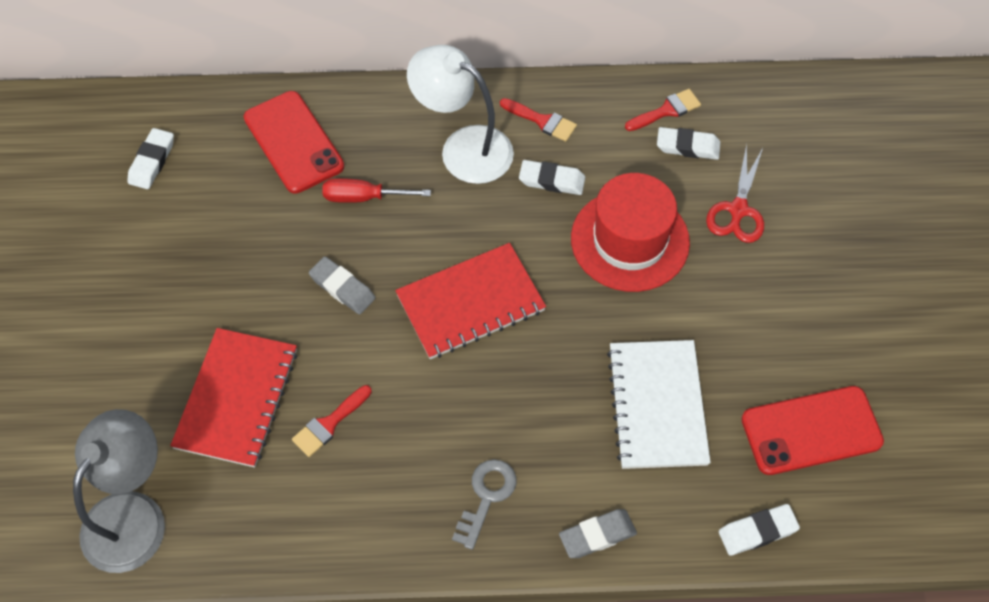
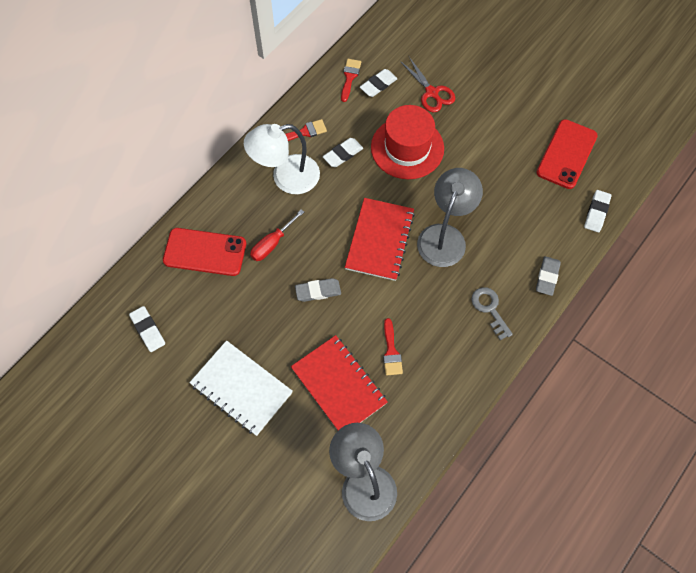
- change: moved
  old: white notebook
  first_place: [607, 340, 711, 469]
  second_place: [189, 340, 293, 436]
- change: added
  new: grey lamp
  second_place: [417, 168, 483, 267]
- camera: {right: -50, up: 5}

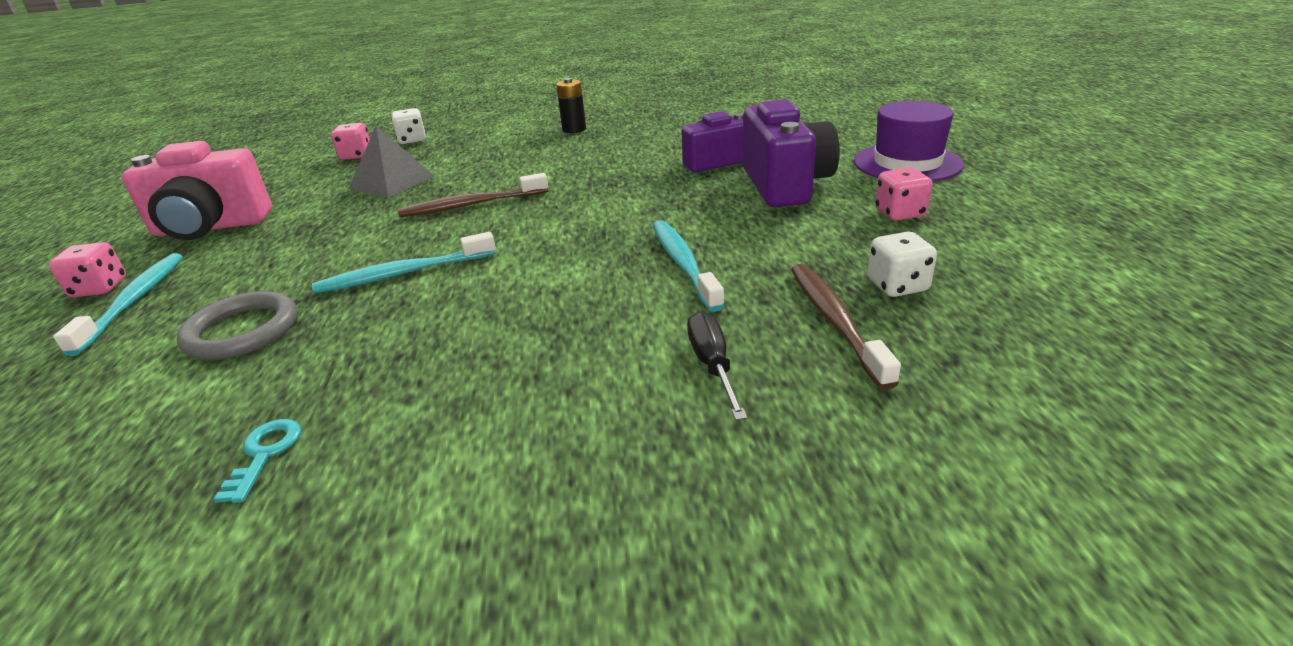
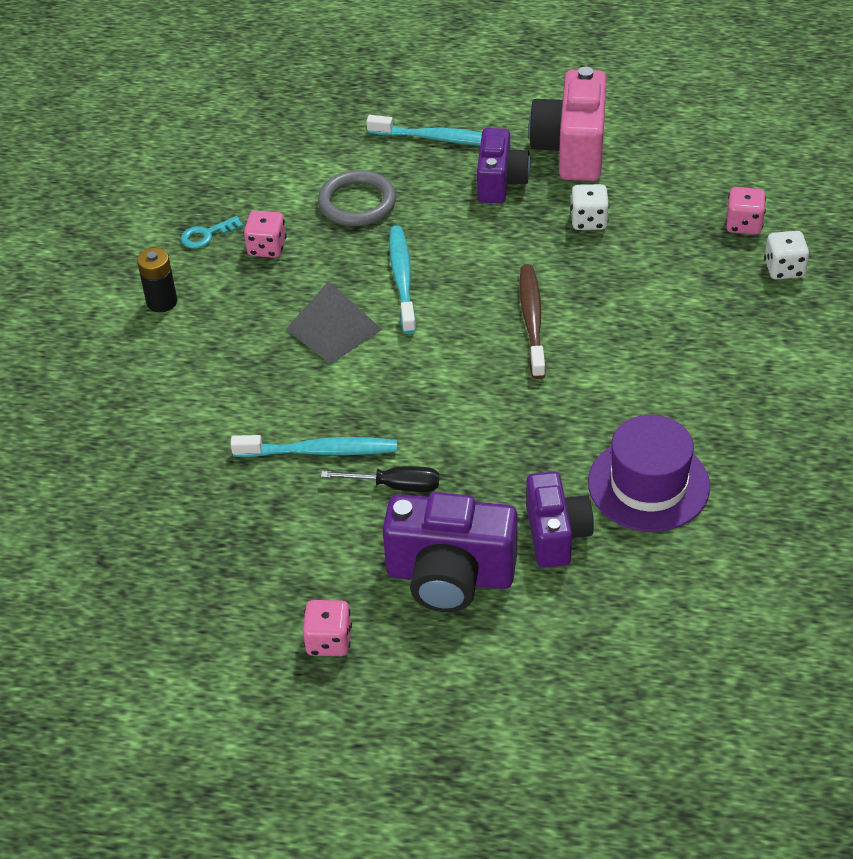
- change: moved
  old: black battery
  first_place: [556, 78, 586, 133]
  second_place: [137, 248, 177, 312]
- change: turned
  old: turquoise key
  first_place: [214, 419, 301, 503]
  second_place: [181, 216, 243, 249]
  degrees: 135
- change: moved
  old: pink dice
  first_place: [49, 242, 126, 297]
  second_place: [244, 211, 287, 258]
- change: moved
  old: grey pyramid
  first_place: [349, 126, 435, 198]
  second_place: [286, 281, 382, 364]
- change: moved
  old: black screwdriver
  first_place: [687, 311, 747, 420]
  second_place: [321, 466, 439, 492]
- change: added
  new: purple camera
  second_place: [477, 128, 530, 203]
- change: moved
  old: white dice
  first_place: [867, 231, 937, 297]
  second_place: [570, 184, 609, 230]
- change: moved
  old: purple hat
  first_place: [854, 101, 964, 182]
  second_place: [588, 415, 710, 532]
- change: removed
  old: brown toothbrush
  first_place: [791, 264, 901, 390]
- camera: {right: 105, up: 15}

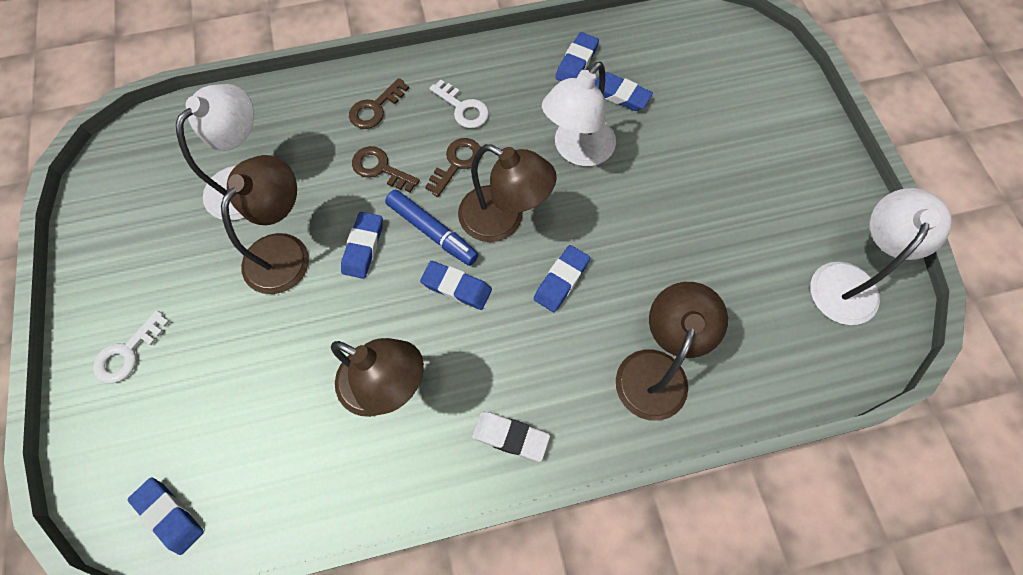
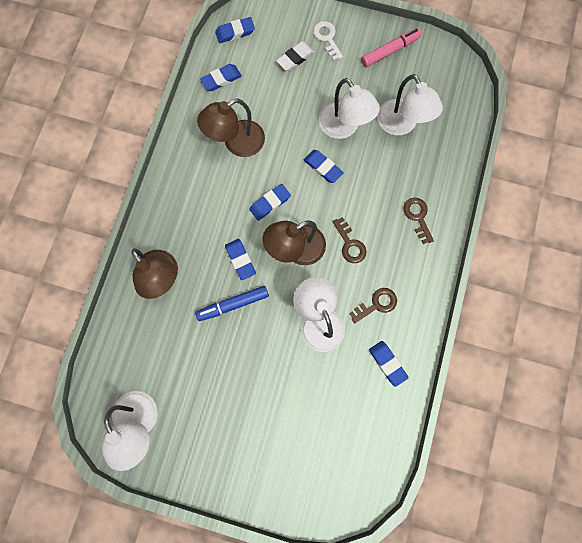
- change: moved
  old: blue marker
  first_place: [385, 190, 479, 266]
  second_place: [195, 286, 269, 321]
- change: moved
  old: blue eraser
  first_place: [594, 72, 653, 111]
  second_place: [200, 64, 242, 91]
- change: moved
  old: white eraser
  first_place: [472, 412, 550, 462]
  second_place: [276, 41, 314, 71]
- change: recoloured
  old: brown lamp
  new: white lamp
  first_place: [221, 155, 309, 294]
  second_place: [319, 78, 380, 139]
- change: moved
  old: brown key
  first_place: [352, 146, 420, 192]
  second_place: [349, 288, 397, 324]
- change: added
  new: pink marker
  second_place: [361, 28, 422, 67]
- change: removed
  old: white key
  first_place: [429, 80, 489, 128]
- camera: {right: 120, up: 10}

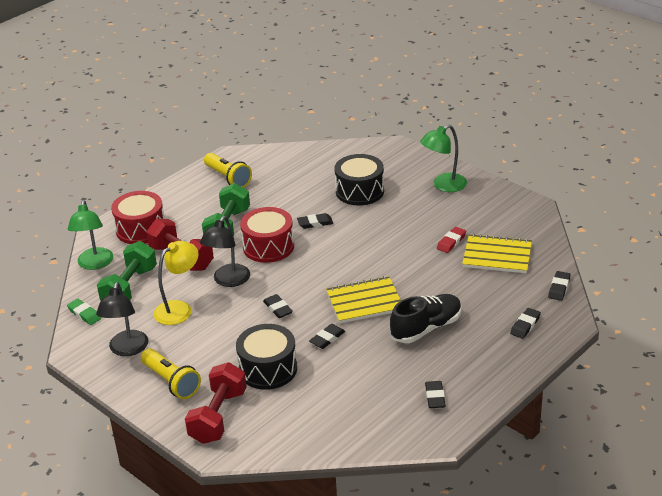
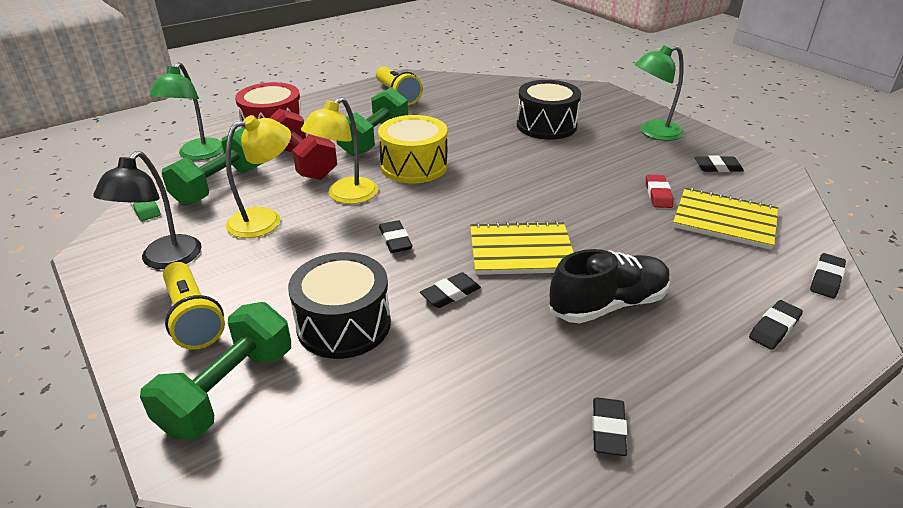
- change: recoloured
  old: red dumbbell
  new: green dumbbell
  first_place: [185, 362, 247, 444]
  second_place: [140, 302, 291, 440]
- change: recoloured
  old: black lamp
  new: yellow lamp
  first_place: [200, 216, 250, 287]
  second_place: [301, 97, 378, 204]
- change: recoloured
  old: red drum
  new: yellow drum
  first_place: [240, 207, 294, 263]
  second_place: [378, 115, 448, 183]
- change: turned
  old: red eraser
  first_place: [437, 227, 466, 253]
  second_place: [646, 175, 674, 208]
  degrees: -45
- change: moved
  old: black eraser
  first_place: [297, 213, 333, 229]
  second_place: [694, 155, 744, 172]
- camera: {right: 10, up: 0}

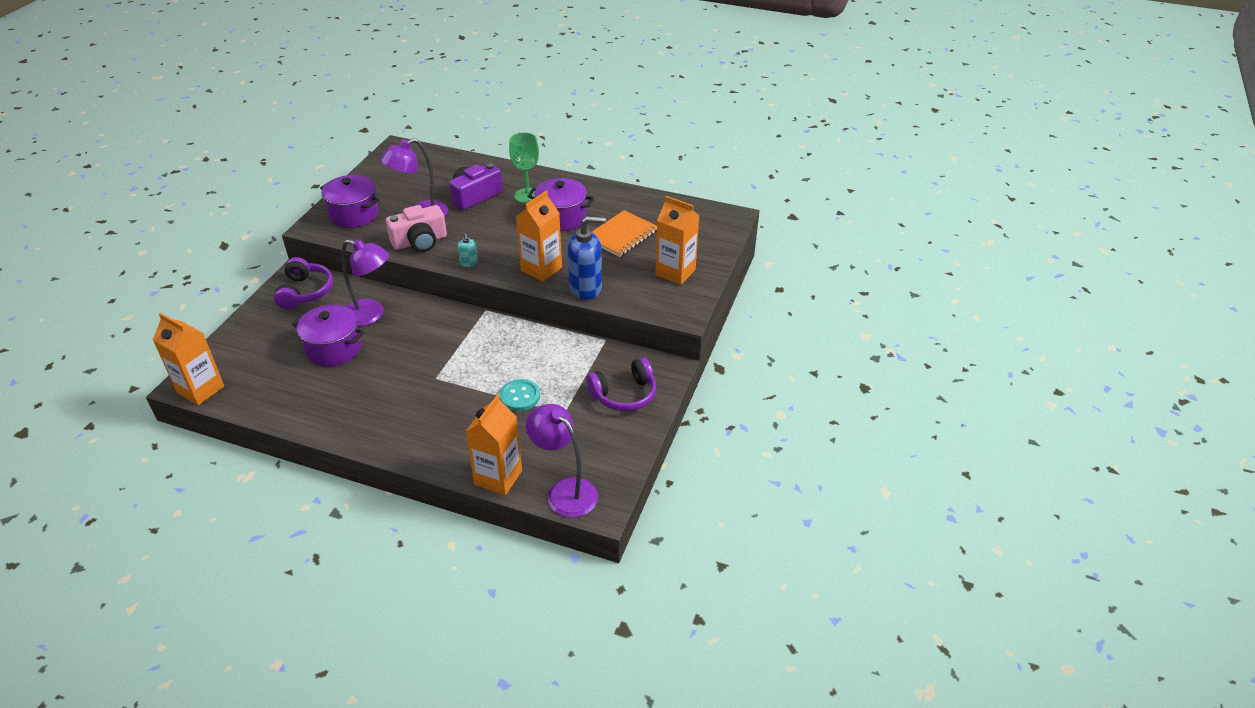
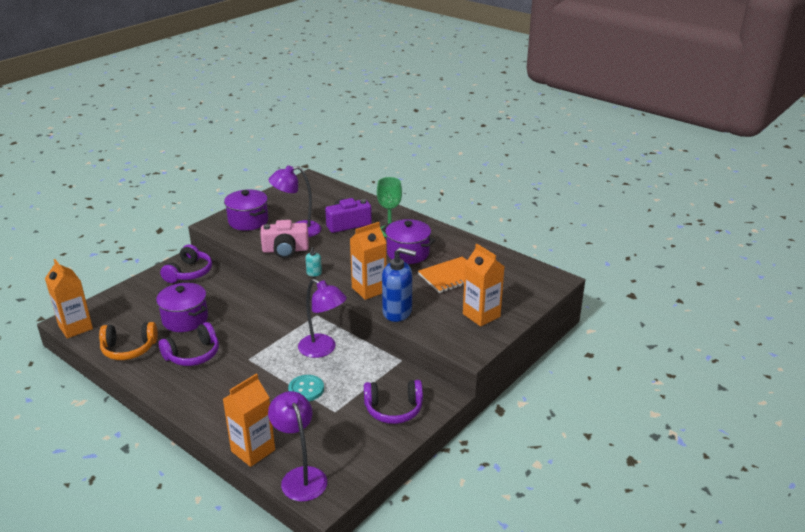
- change: added
  new: orange headphones
  second_place: [99, 322, 158, 360]
- change: added
  new: purple headphones
  second_place: [159, 322, 219, 366]
- change: moved
  old: purple lamp
  first_place: [341, 239, 389, 326]
  second_place: [298, 279, 347, 358]
- camera: {right: 20, up: -10}

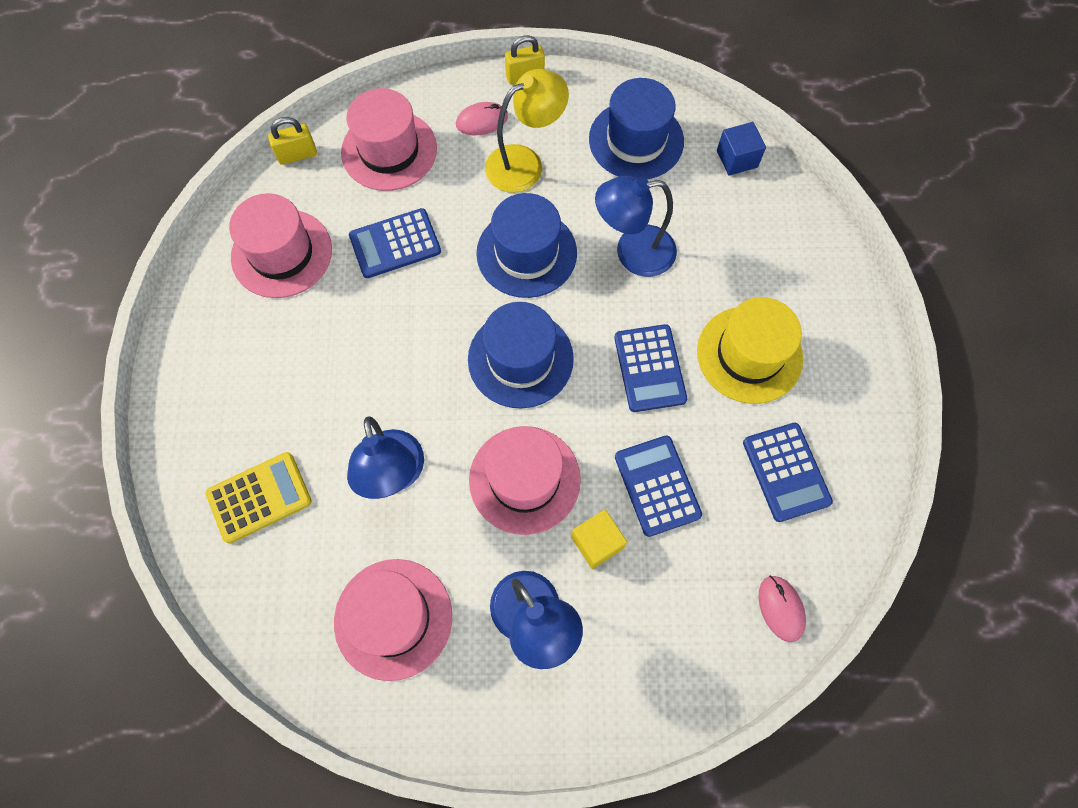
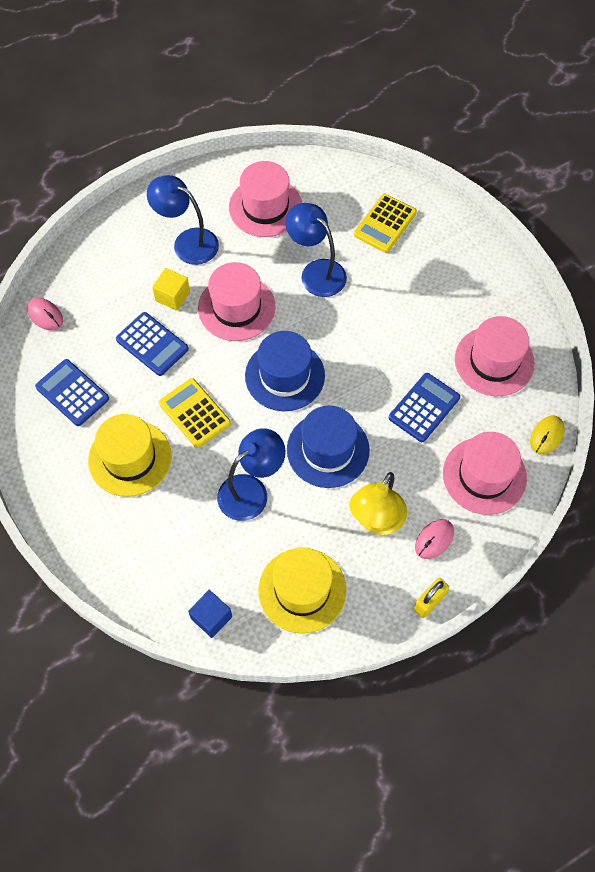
- change: recoloured
  old: blue calculator
  new: yellow calculator
  first_place: [614, 324, 687, 412]
  second_place: [159, 378, 231, 448]
- change: recoloured
  old: blue hat
  new: yellow hat
  first_place: [589, 78, 684, 179]
  second_place: [258, 547, 347, 634]
- change: replaced
  old: yellow padlock
  new: yellow mouse
  first_place: [268, 117, 317, 165]
  second_place: [530, 416, 565, 454]
- camera: {right: 150, up: -5}

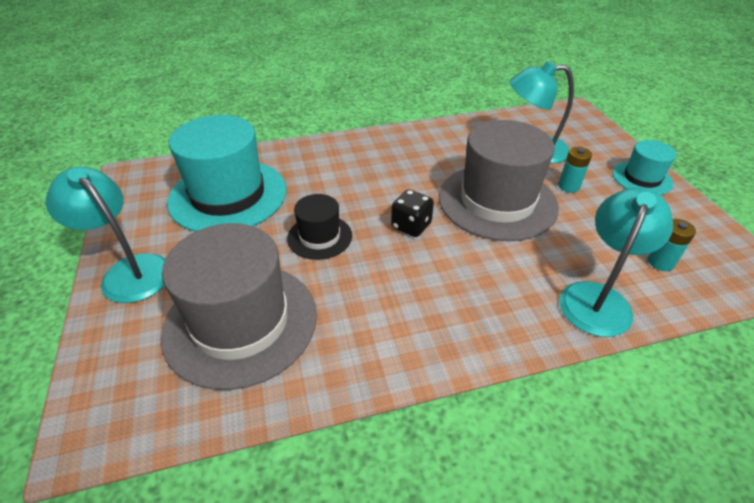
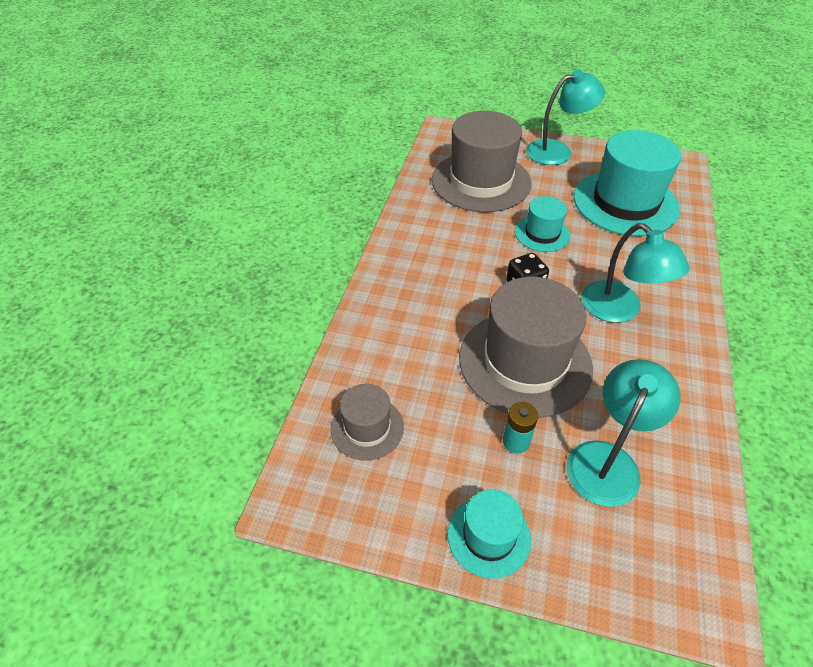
- change: replaced
  old: turquoise battery
  new: grey hat
  first_place: [648, 219, 696, 271]
  second_place: [331, 384, 404, 460]
- change: recoloured
  old: black hat
  new: turquoise hat
  first_place: [287, 194, 352, 260]
  second_place: [515, 196, 571, 252]
- change: moved
  old: turquoise lamp
  first_place: [559, 188, 673, 337]
  second_place: [581, 223, 690, 323]
- camera: {right: 120, up: 5}

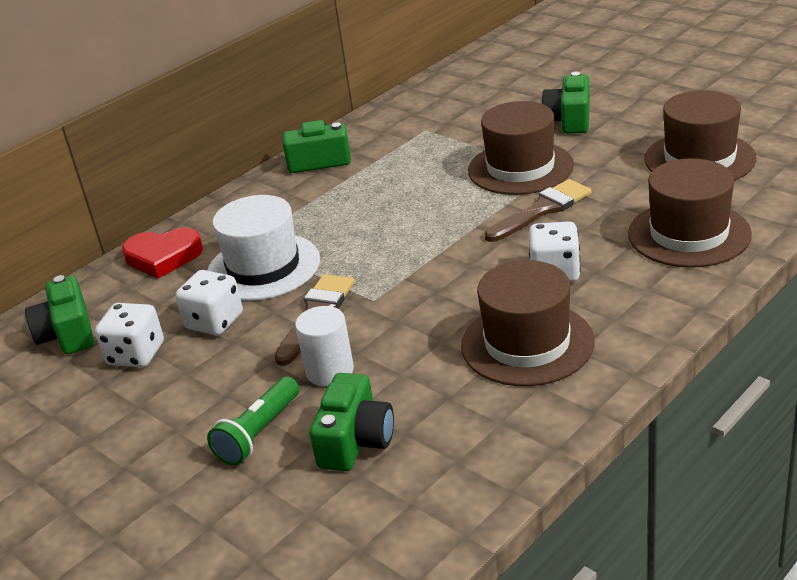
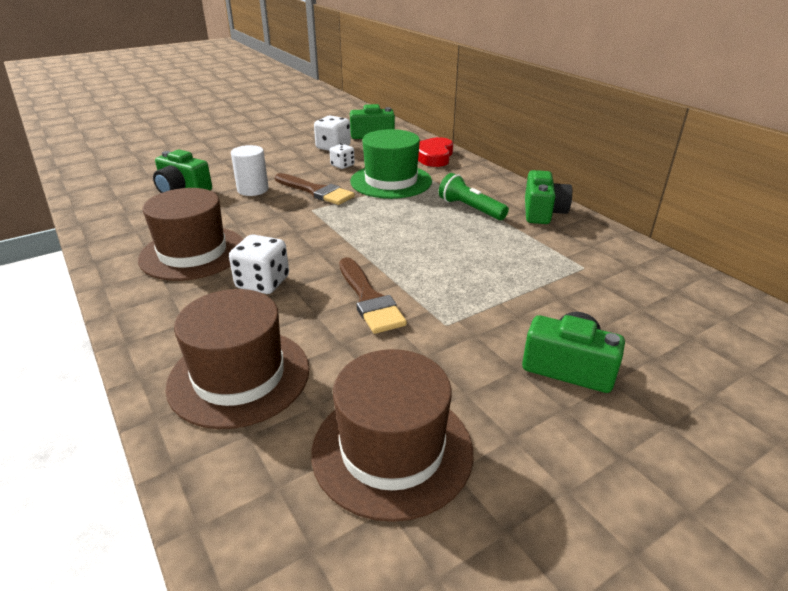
- change: resized
  old: white dice
  first_place: [175, 270, 243, 335]
  second_place: [330, 144, 355, 169]
  factor: 0.63
- change: recoloured
  old: white hat
  new: green hat
  first_place: [207, 195, 320, 301]
  second_place: [350, 129, 432, 199]
- change: moved
  old: green flashlight
  first_place: [207, 376, 299, 465]
  second_place: [439, 173, 509, 220]
- change: removed
  old: brown hat
  first_place: [468, 101, 574, 195]
- camera: {right: 100, up: 0}

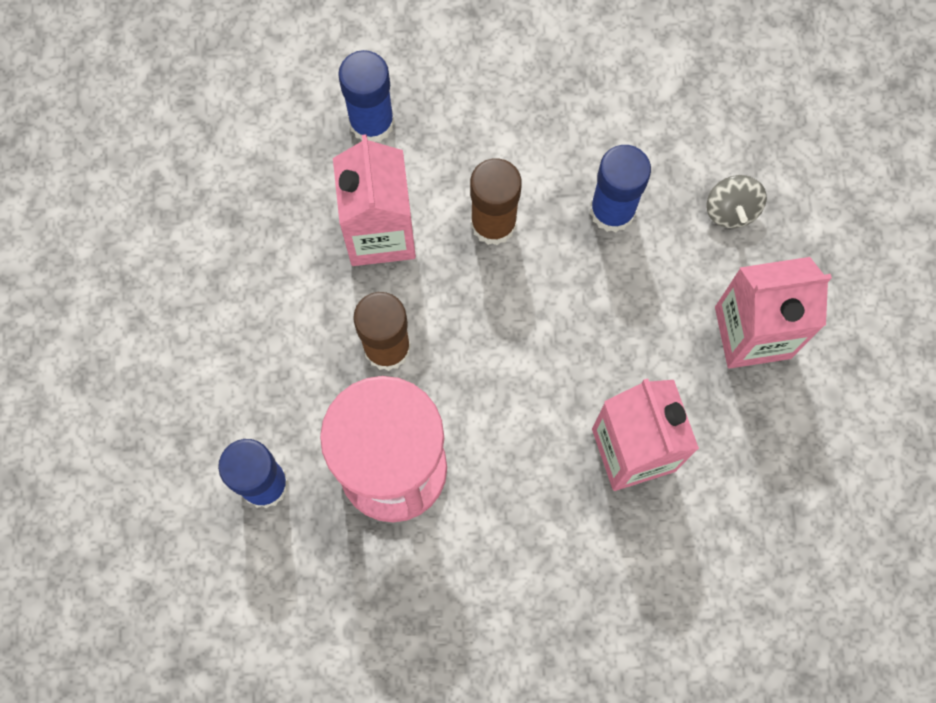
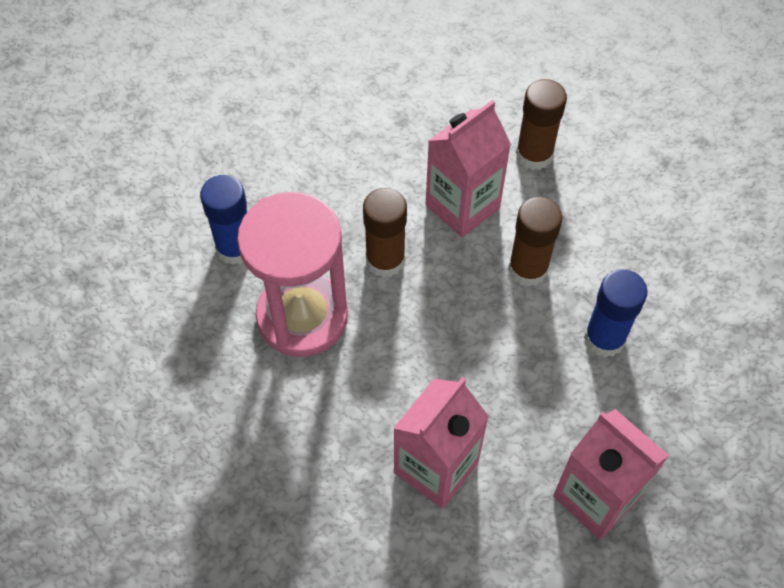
- change: recoloured
  old: blue glue stick
  new: brown glue stick
  first_place: [338, 50, 395, 142]
  second_place: [516, 79, 567, 170]
- change: removed
  old: grey spinning top
  first_place: [706, 175, 767, 228]
- camera: {right: 55, up: -15}

